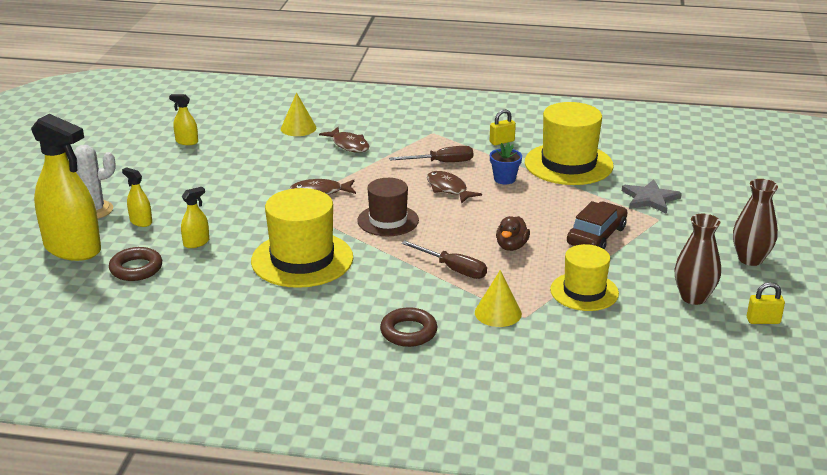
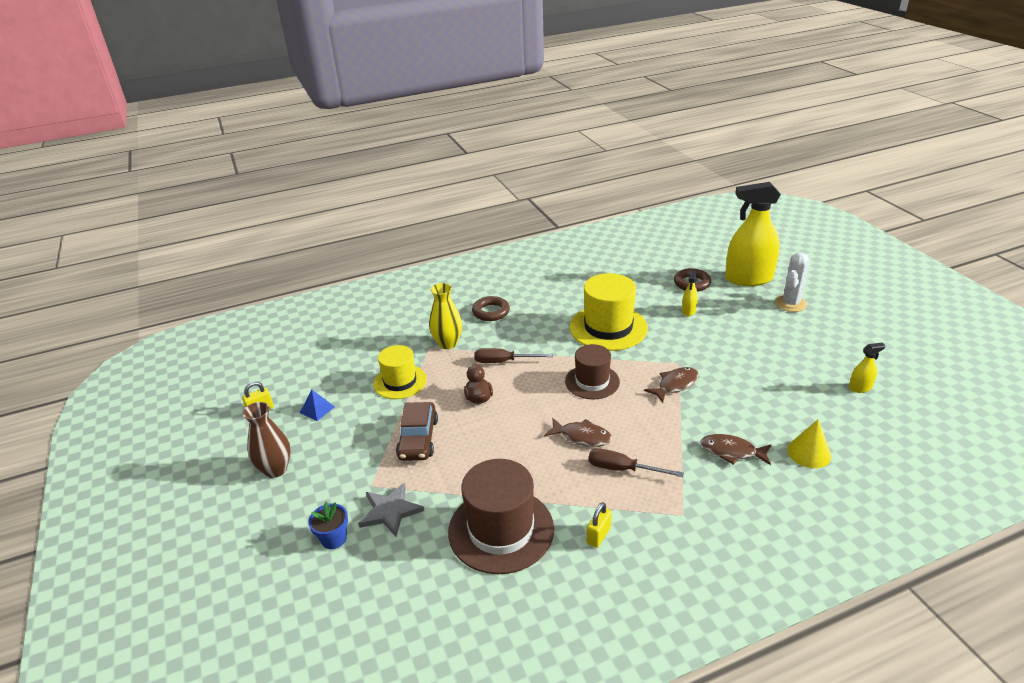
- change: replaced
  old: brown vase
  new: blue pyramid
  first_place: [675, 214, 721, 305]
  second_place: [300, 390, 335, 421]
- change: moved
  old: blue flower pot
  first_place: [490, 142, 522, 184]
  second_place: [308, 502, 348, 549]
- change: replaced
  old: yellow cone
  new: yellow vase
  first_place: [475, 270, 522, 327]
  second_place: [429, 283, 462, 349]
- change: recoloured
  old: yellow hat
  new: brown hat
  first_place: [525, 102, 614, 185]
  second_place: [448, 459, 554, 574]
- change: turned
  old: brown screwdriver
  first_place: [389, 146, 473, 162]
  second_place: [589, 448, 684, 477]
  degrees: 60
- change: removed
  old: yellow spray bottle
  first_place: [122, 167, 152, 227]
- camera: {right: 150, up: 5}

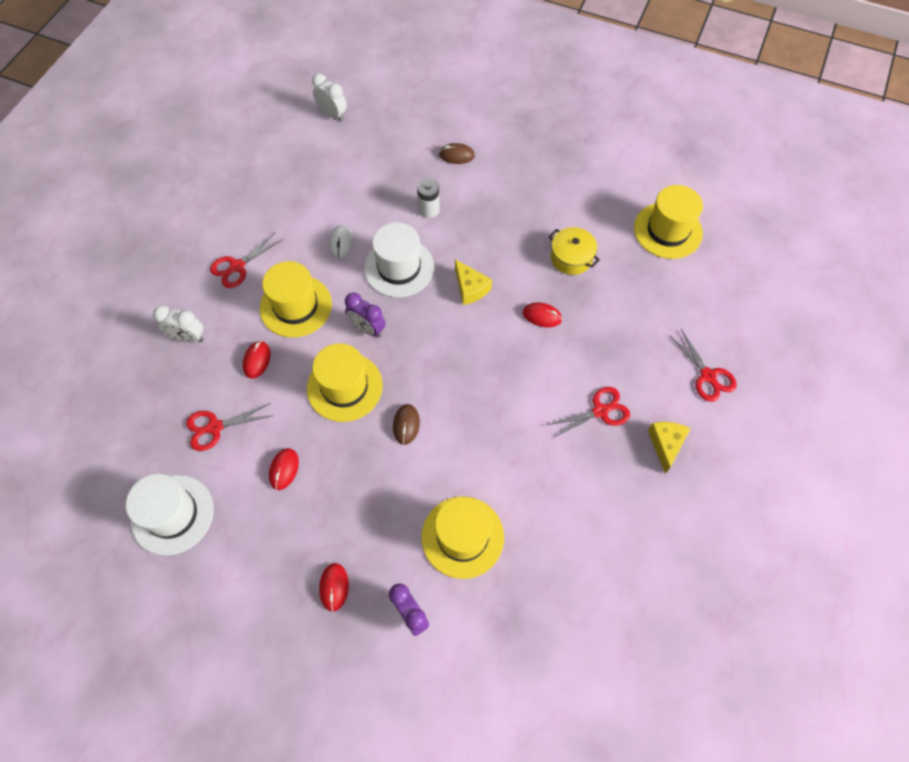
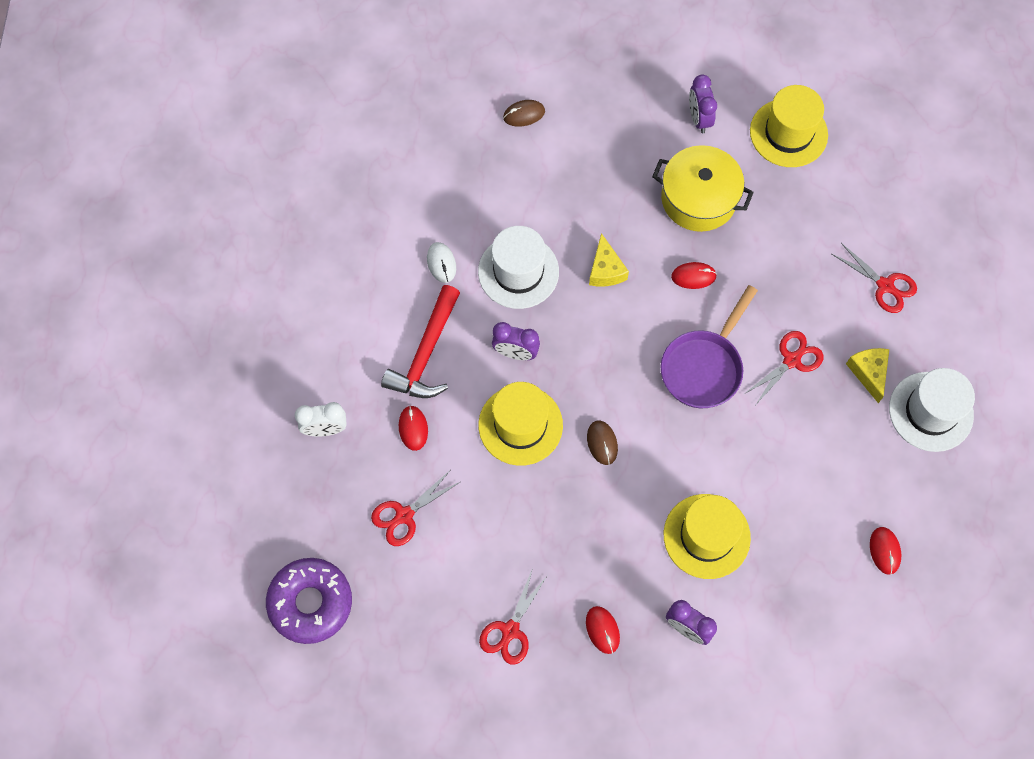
- change: added
  new: purple donut
  second_place: [266, 558, 352, 644]
- change: replaced
  old: yellow hat
  new: red hammer
  first_place: [260, 261, 332, 338]
  second_place: [381, 285, 460, 398]
- change: moved
  old: red scissors
  first_place: [210, 232, 283, 288]
  second_place: [479, 568, 547, 665]
- change: turned
  old: yellow cheese
  first_place: [455, 259, 492, 305]
  second_place: [589, 233, 629, 286]
  degrees: 45
- change: resized
  old: yellow pot
  first_place: [549, 227, 600, 275]
  second_place: [652, 145, 754, 232]
  factor: 1.57
- change: added
  new: purple pan
  second_place: [661, 285, 758, 408]
- change: added
  new: purple clock
  second_place: [689, 74, 717, 133]
- change: moved
  old: red mouse
  first_place: [269, 448, 299, 490]
  second_place: [870, 527, 901, 575]
- change: moved
  old: white hat
  first_place: [126, 474, 214, 556]
  second_place: [889, 368, 975, 452]
- change: removed
  old: white clock
  first_place: [312, 74, 347, 121]
- change: removed
  old: white battery
  first_place: [417, 179, 440, 218]
- camera: {right: -20, up: 5}

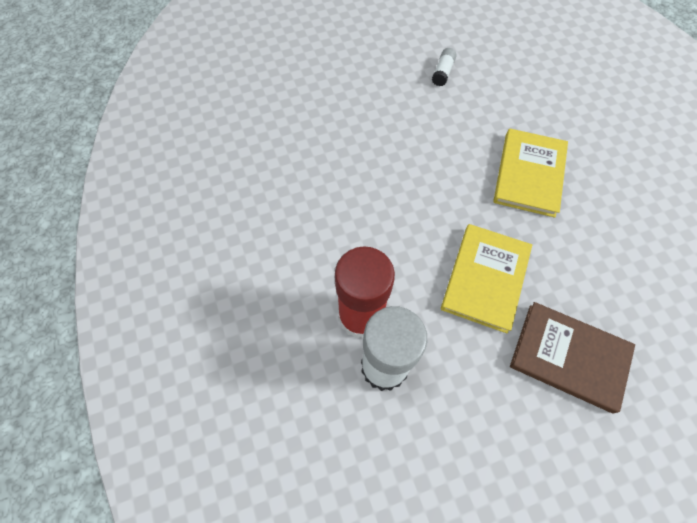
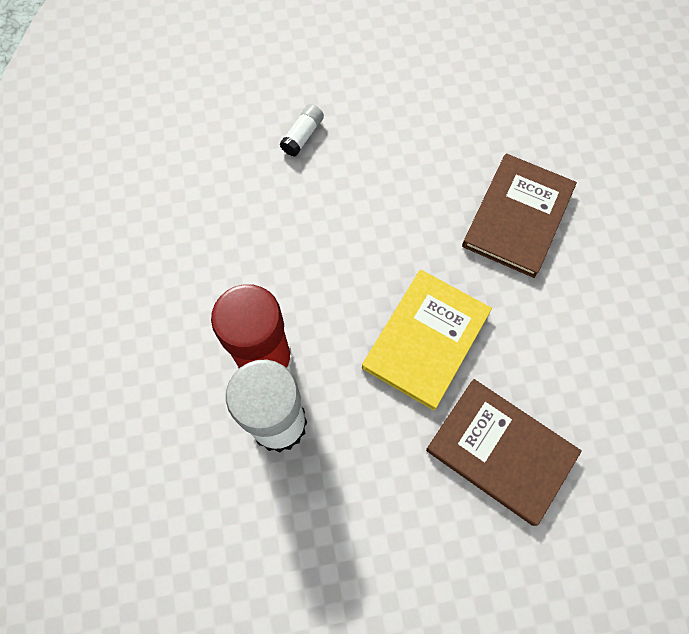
- change: moved
  old: white glue stick
  first_place: [432, 48, 457, 86]
  second_place: [280, 104, 324, 157]
- change: recoloured
  old: yellow book
  new: brown book
  first_place: [493, 129, 568, 218]
  second_place: [462, 154, 577, 278]
- camera: {right: 10, up: 5}

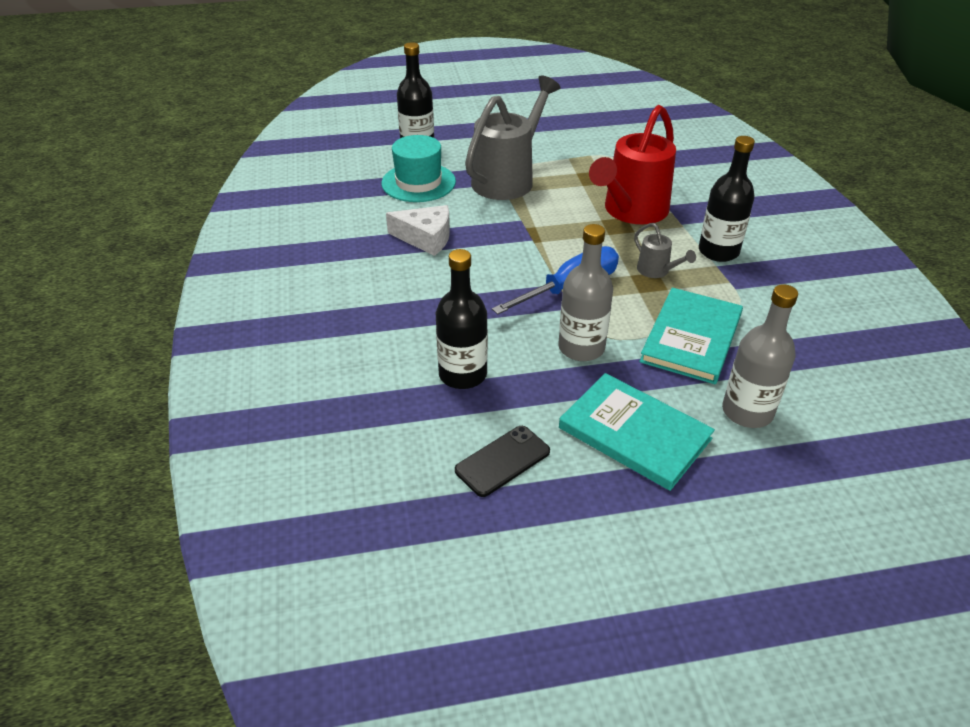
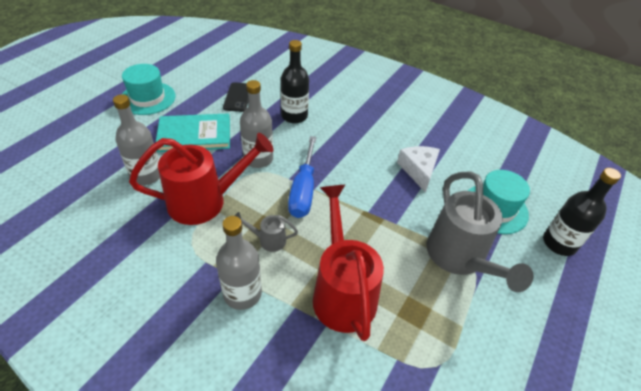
- change: added
  new: turquoise hat
  second_place: [122, 64, 176, 115]
- change: replaced
  old: turquoise book
  new: red watering can
  first_place: [639, 288, 743, 384]
  second_place: [129, 133, 273, 225]
- change: recoloured
  old: black bottle
  new: grey bottle
  first_place: [699, 136, 755, 262]
  second_place: [216, 216, 262, 310]
- change: turned
  old: white cheese
  first_place: [386, 205, 450, 256]
  second_place: [397, 146, 440, 193]
  degrees: 120
- camera: {right: 130, up: 5}

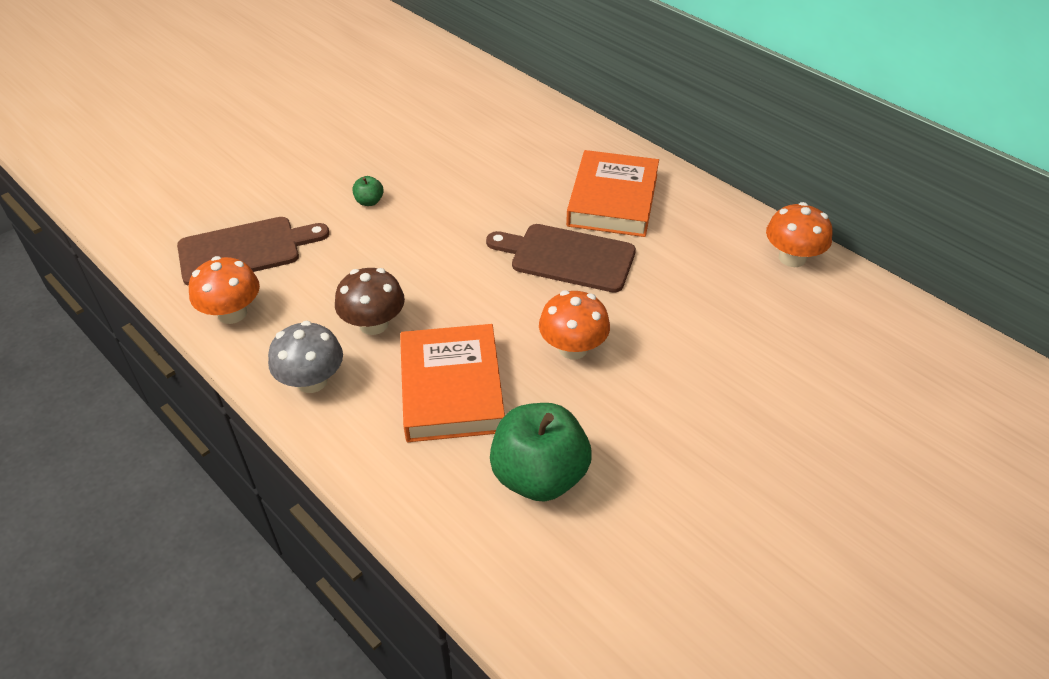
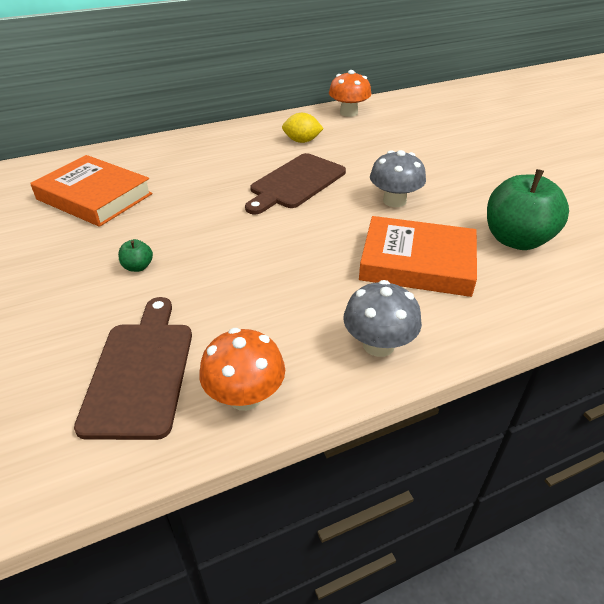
- change: moved
  old: orange book
  first_place: [566, 150, 659, 237]
  second_place: [30, 155, 153, 227]
- change: added
  new: yellow lemon
  second_place: [282, 113, 324, 143]
- change: recoloured
  old: orange mushroom
  new: grey mushroom
  first_place: [539, 290, 610, 359]
  second_place: [370, 150, 426, 207]
- change: removed
  old: brown mushroom
  first_place: [335, 268, 405, 335]
- camera: {right: -70, up: -5}

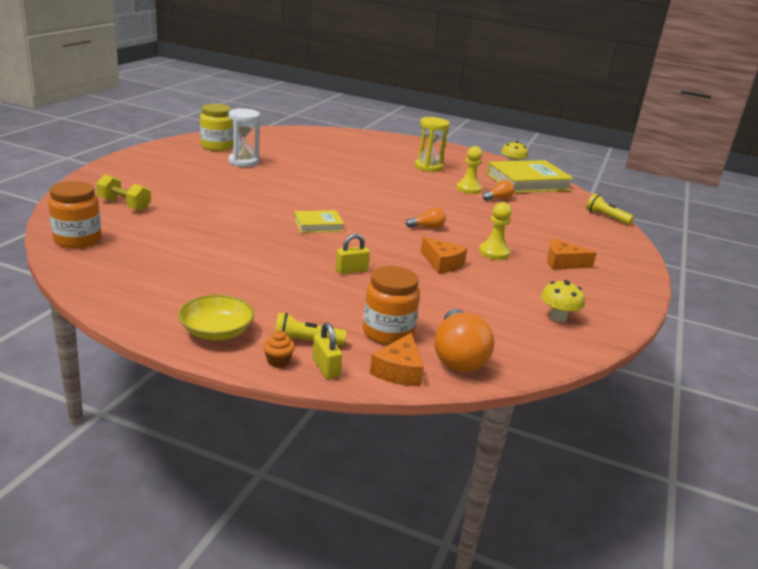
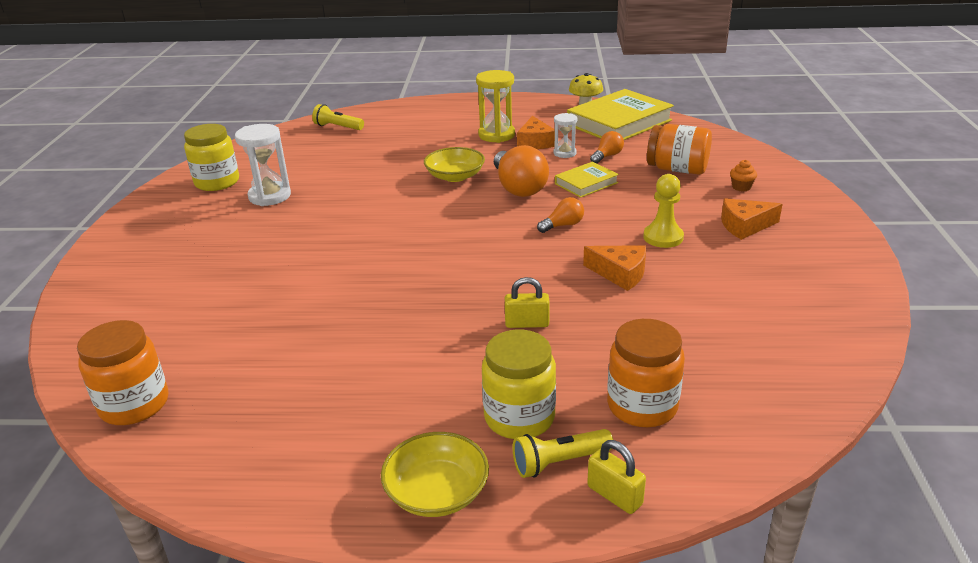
- change: moved
  old: yellow flashlight
  first_place: [586, 194, 634, 225]
  second_place: [312, 104, 364, 130]
- change: added
  new: yellow bowl
  second_place: [424, 147, 485, 182]
- change: added
  new: yellow jar
  second_place: [482, 330, 556, 439]
- change: moved
  old: orange light bulb
  first_place: [434, 309, 494, 372]
  second_place: [494, 145, 549, 197]
- change: turned
  old: yellow padlock
  first_place: [335, 234, 370, 274]
  second_place: [505, 277, 550, 328]
  degrees: 45
- change: moved
  old: orange cheese
  first_place: [370, 333, 424, 386]
  second_place: [517, 116, 555, 149]
- change: replaced
  old: yellow pawn
  new: white hourglass
  first_place: [456, 146, 483, 194]
  second_place: [554, 113, 578, 158]
- change: moved
  old: yellow book
  first_place: [294, 210, 344, 233]
  second_place: [555, 162, 619, 198]
- change: added
  new: orange jar
  second_place: [647, 124, 712, 175]
- change: moved
  old: orange cupcake
  first_place: [263, 330, 295, 368]
  second_place: [730, 160, 757, 191]
- change: removed
  old: yellow dumbbell
  first_place: [96, 174, 151, 211]
- change: removed
  old: yellow mushroom
  first_place: [541, 280, 585, 322]
- camera: {right: -15, up: 5}

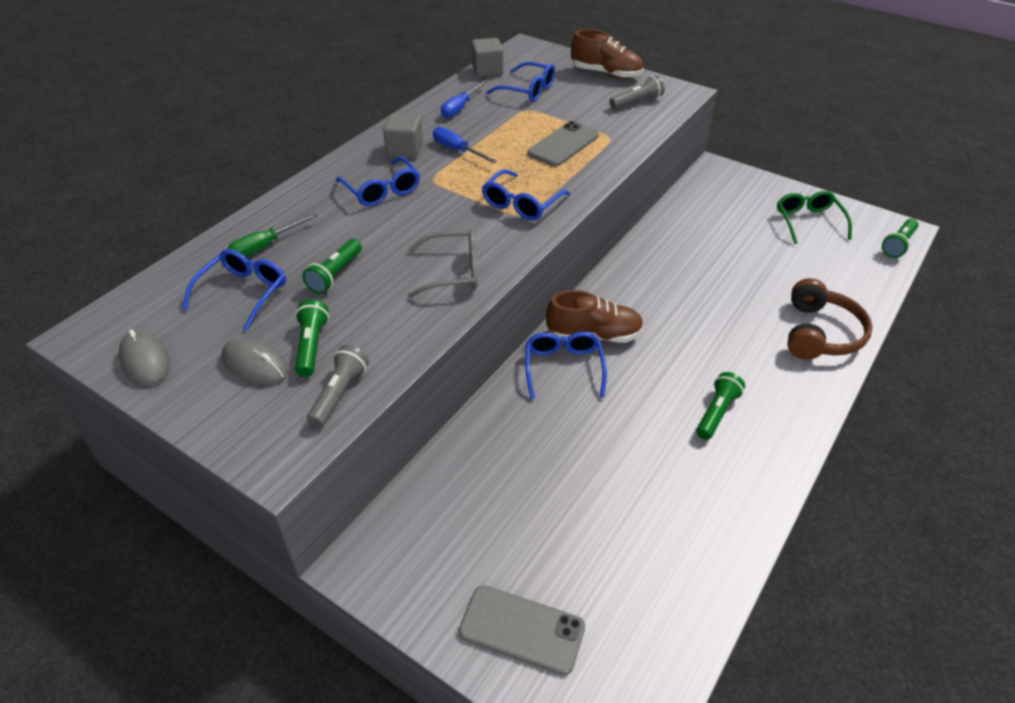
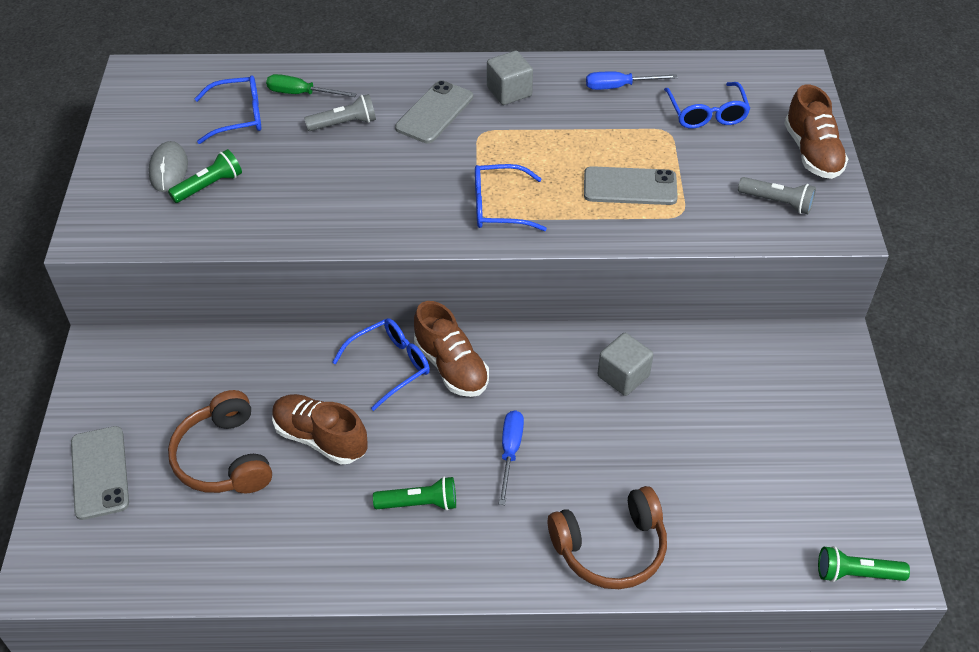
- change: added
  new: brown headphones
  second_place: [168, 390, 272, 493]
- change: added
  new: brown shoe
  second_place: [272, 394, 368, 464]
- change: moved
  old: grey flashlight
  first_place: [307, 345, 369, 427]
  second_place: [304, 94, 376, 131]
- change: replaced
  old: blue glasses
  new: grey phone
  first_place: [336, 157, 420, 206]
  second_place: [395, 80, 473, 143]
- change: moved
  old: blue screwdriver
  first_place: [433, 127, 497, 163]
  second_place: [499, 410, 524, 505]
- change: moved
  old: grey cube
  first_place: [471, 38, 503, 77]
  second_place: [597, 333, 654, 396]
- change: removed
  old: grey mouse
  first_place: [119, 329, 170, 386]
- change: removed
  old: green flashlight
  first_place: [302, 239, 362, 294]
- change: removed
  old: grey glasses
  first_place: [408, 230, 478, 298]
- change: removed
  old: green glasses
  first_place: [777, 191, 852, 244]
- camera: {right: 55, up: 5}

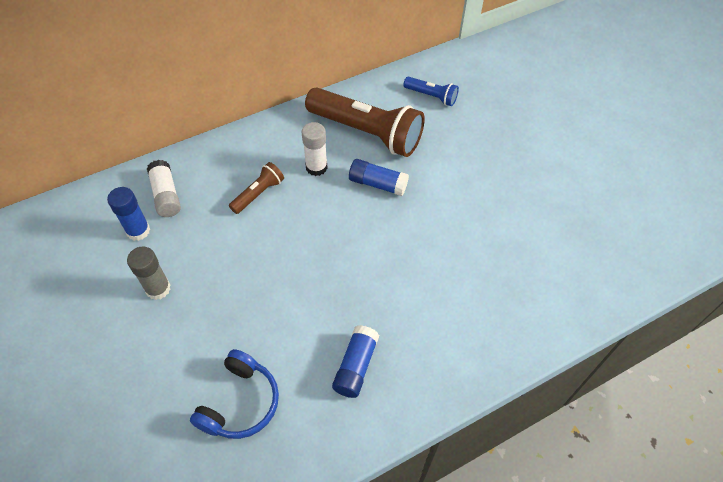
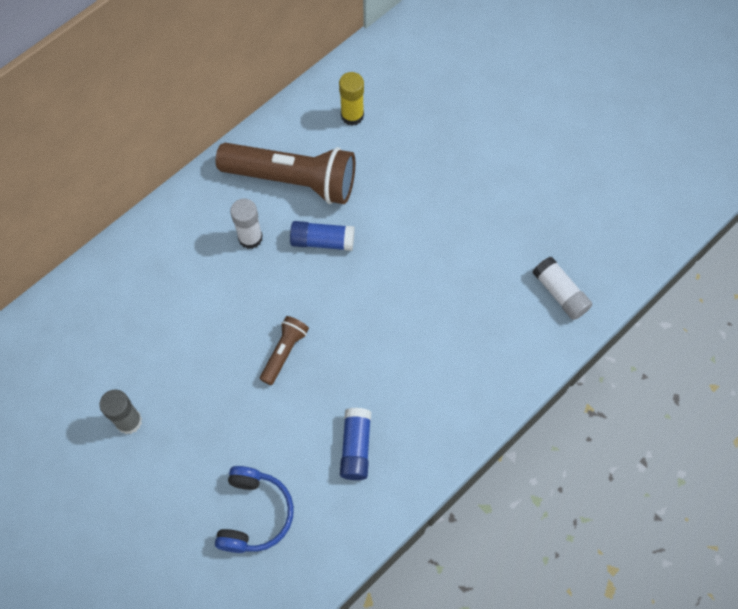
- change: moved
  old: brown flashlight
  first_place: [229, 162, 284, 214]
  second_place: [260, 316, 309, 385]
- change: replaced
  old: blue flashlight
  new: yellow glue stick
  first_place: [403, 76, 459, 106]
  second_place: [339, 72, 364, 126]
- change: moved
  old: white glue stick
  first_place: [147, 160, 181, 217]
  second_place: [533, 257, 592, 320]
- change: removed
  old: blue glue stick
  first_place: [107, 187, 150, 241]
- camera: {right: -15, up: 10}

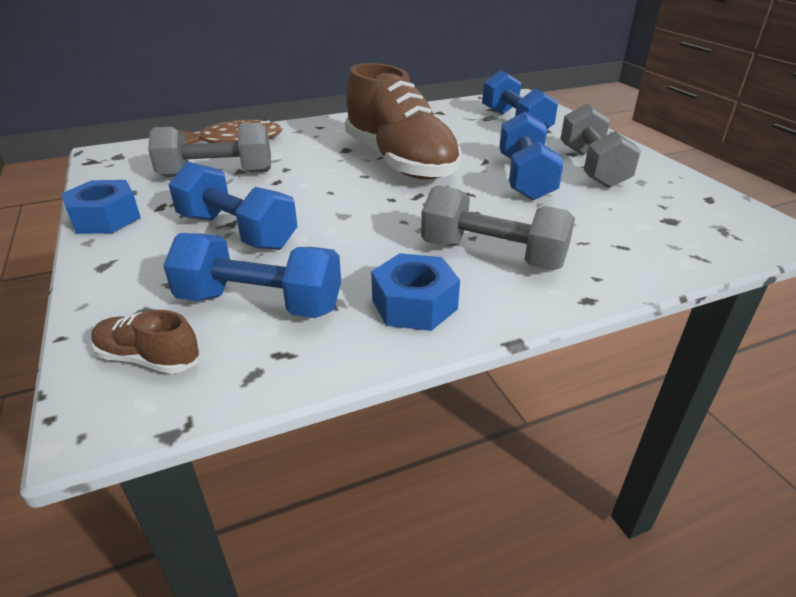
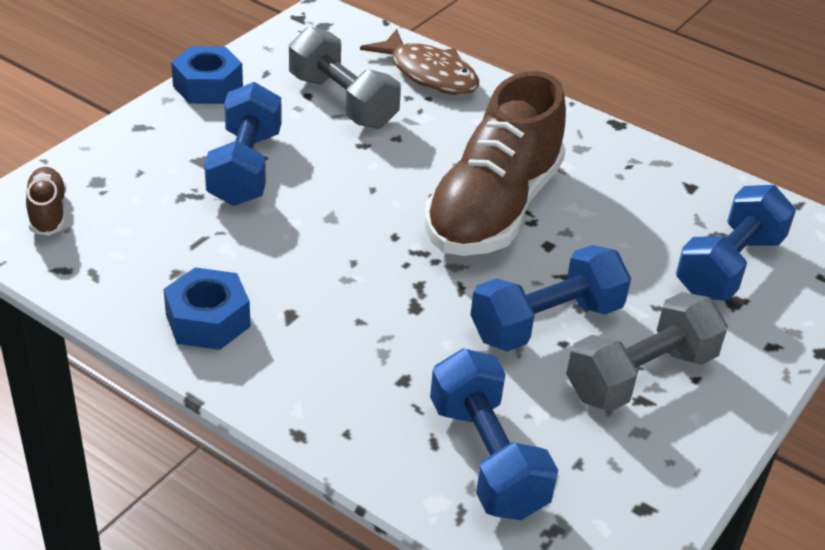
- change: moved
  old: blue dumbbell
  first_place: [163, 233, 341, 318]
  second_place: [430, 348, 558, 520]
- change: removed
  old: grey dumbbell
  first_place: [421, 185, 575, 270]
- camera: {right: 55, up: 5}

